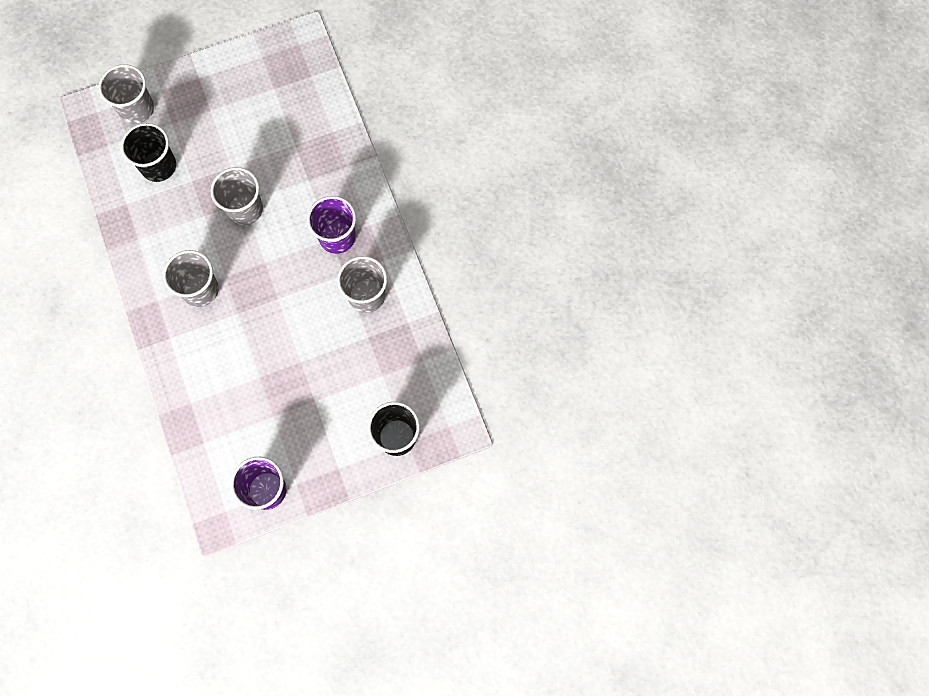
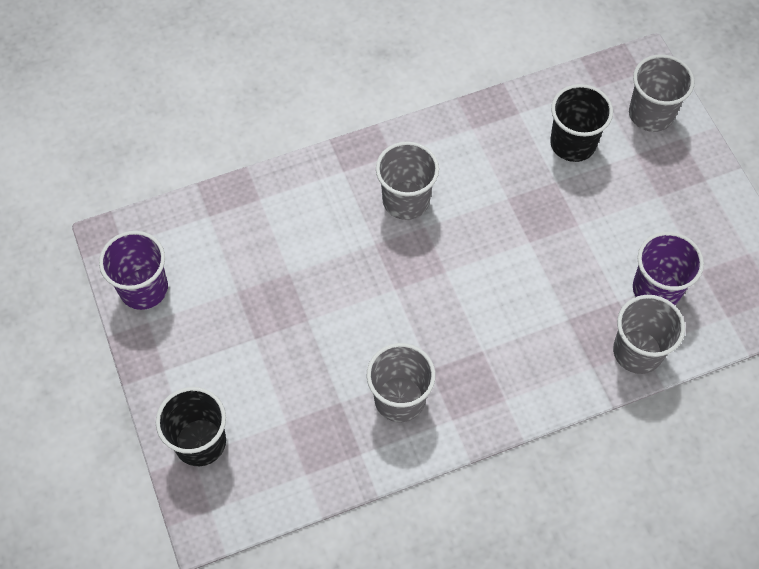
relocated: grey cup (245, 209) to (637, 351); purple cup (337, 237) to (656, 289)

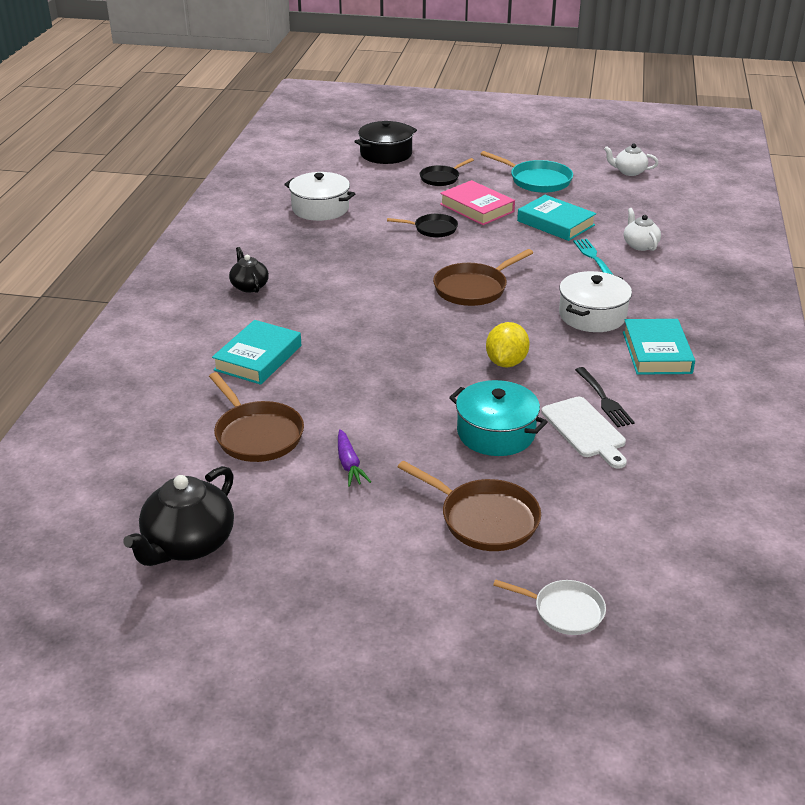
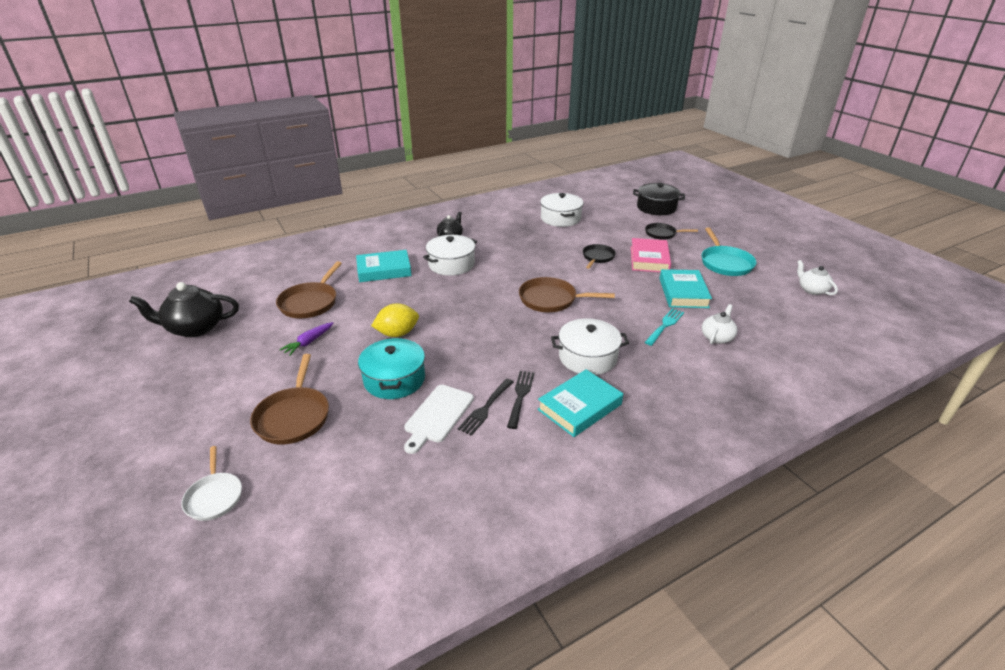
appeared: white pot (451, 264); black fork (520, 396)
relocated: yellow lemon (506, 362) to (397, 333)
spun: black pan (433, 229) = (597, 257) 120 degrees counterclockwise

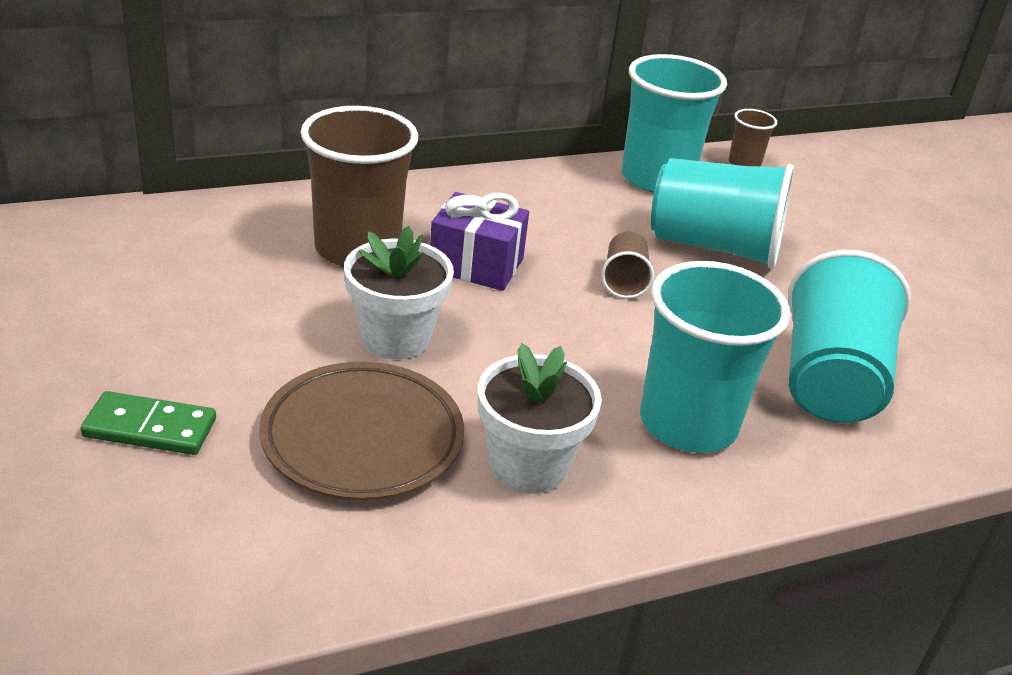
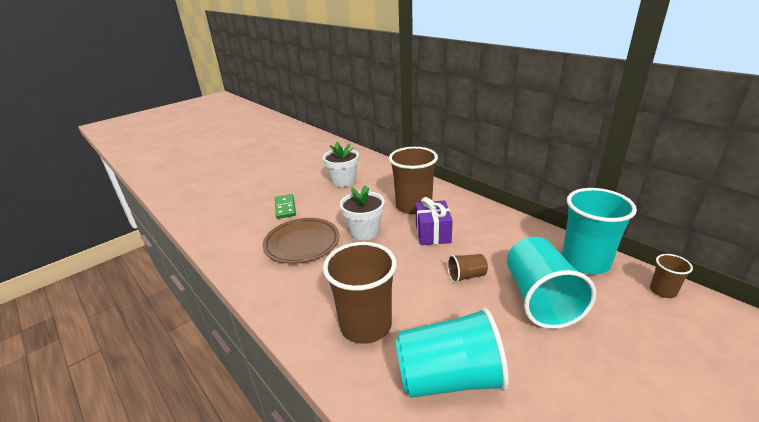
relocated: white flower pot (528, 465) to (343, 181)
colour: turquoise cup (688, 423) to brown cup (366, 325)

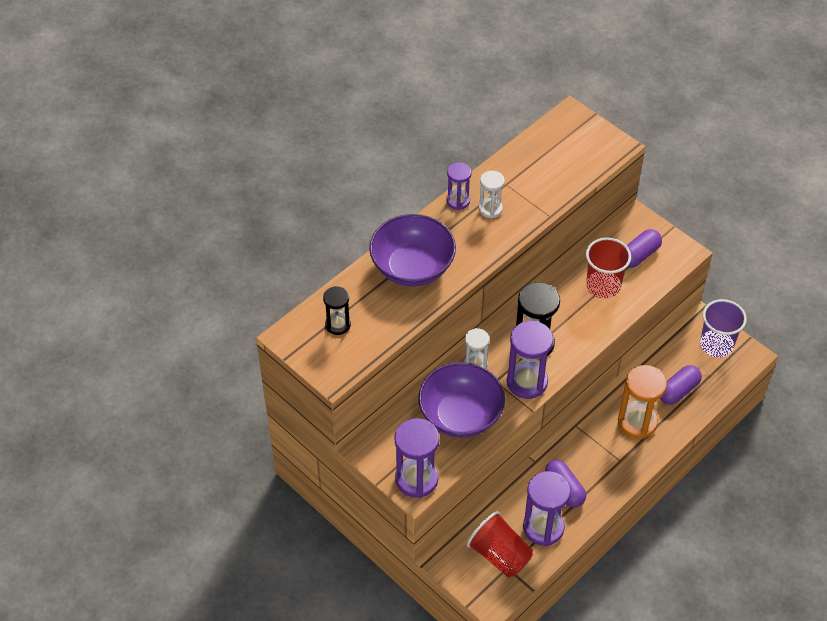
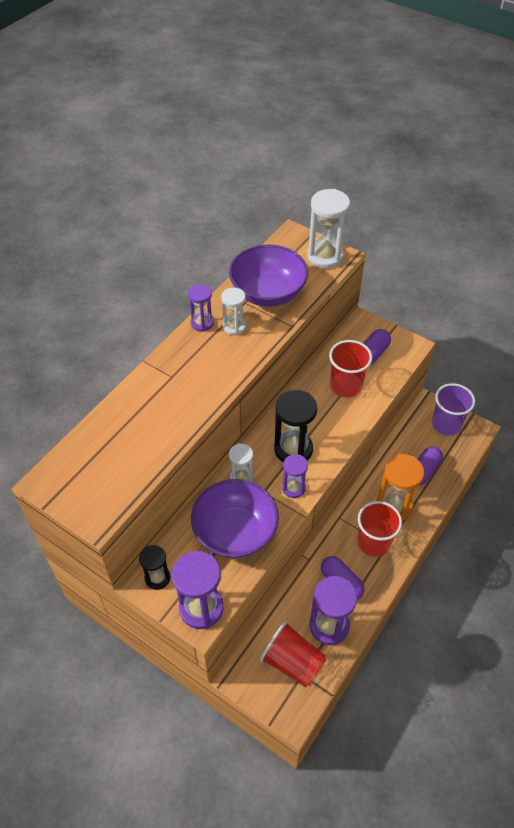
appeared: white hourglass (325, 256); red cup (373, 543)
relocated: purple bowl (412, 267) to (268, 293); black hourglass (338, 325) to (157, 578)
size: purple hourglass (527, 382) = (293, 488) x0.59

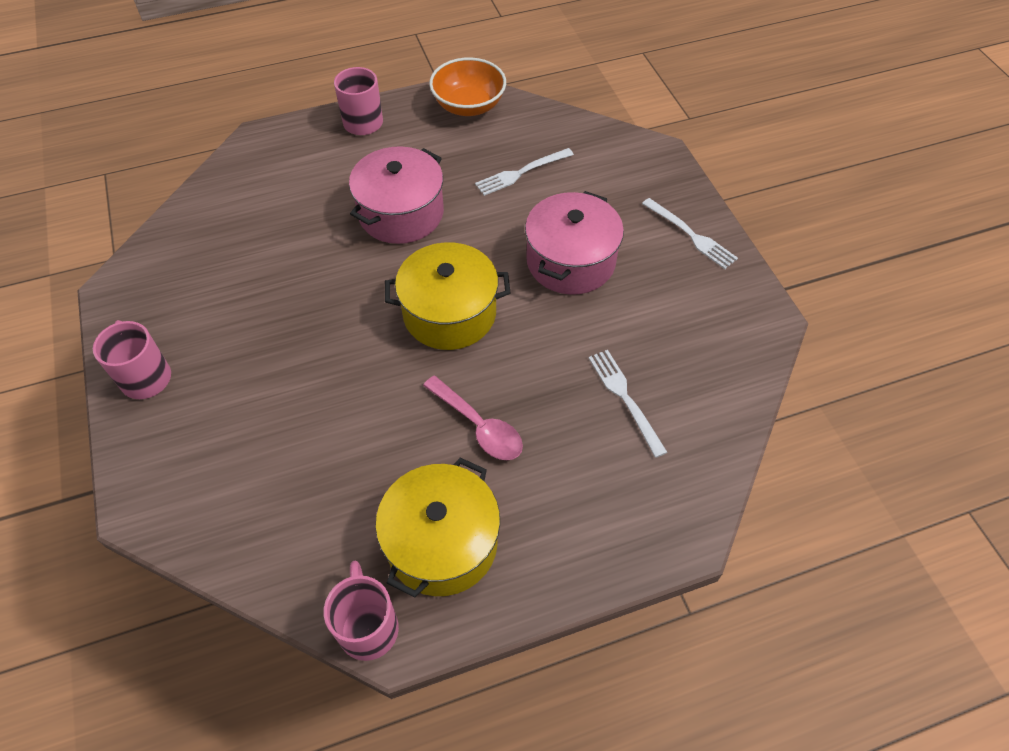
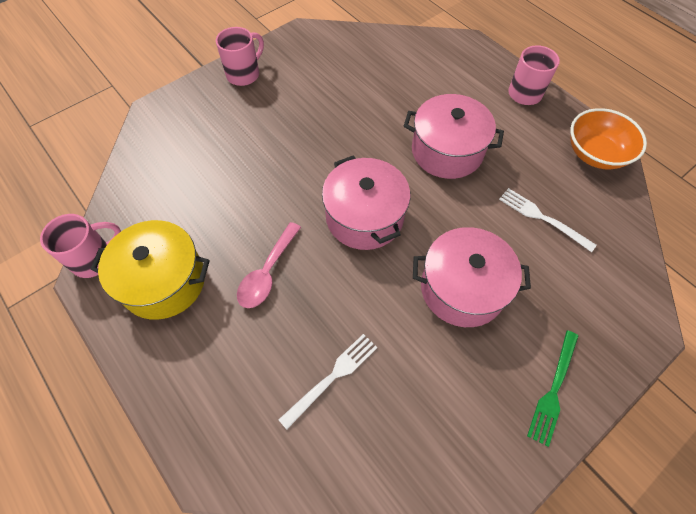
colour: white fork (691, 235) to green fork (553, 390); yellow pot (449, 313) to pink pot (364, 217)

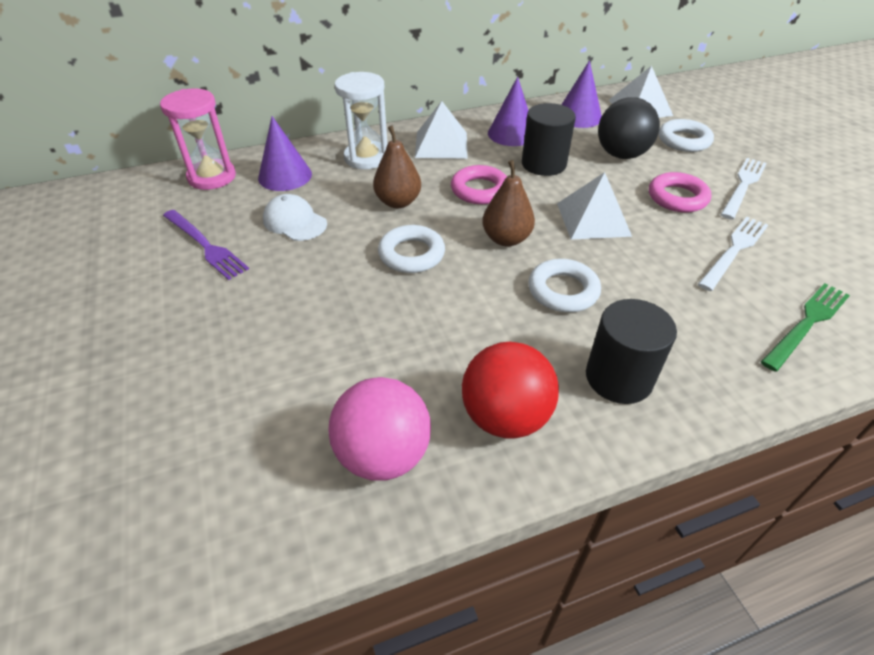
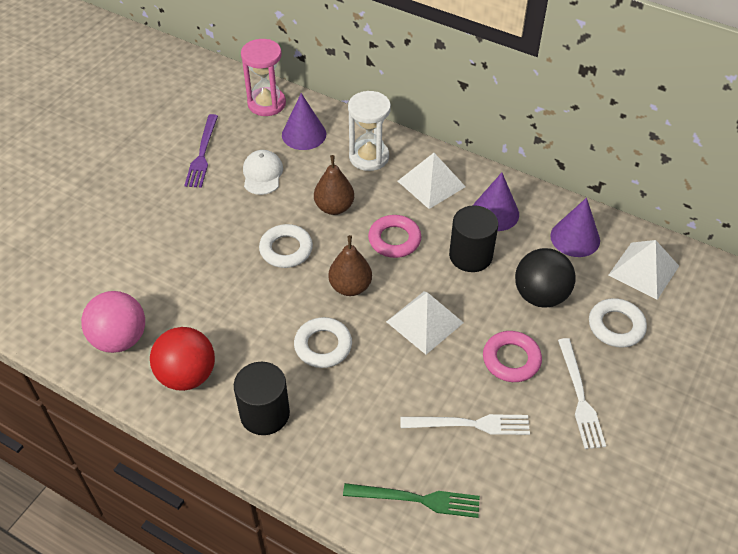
spun: white fork (743, 186) = (580, 396) 90 degrees clockwise

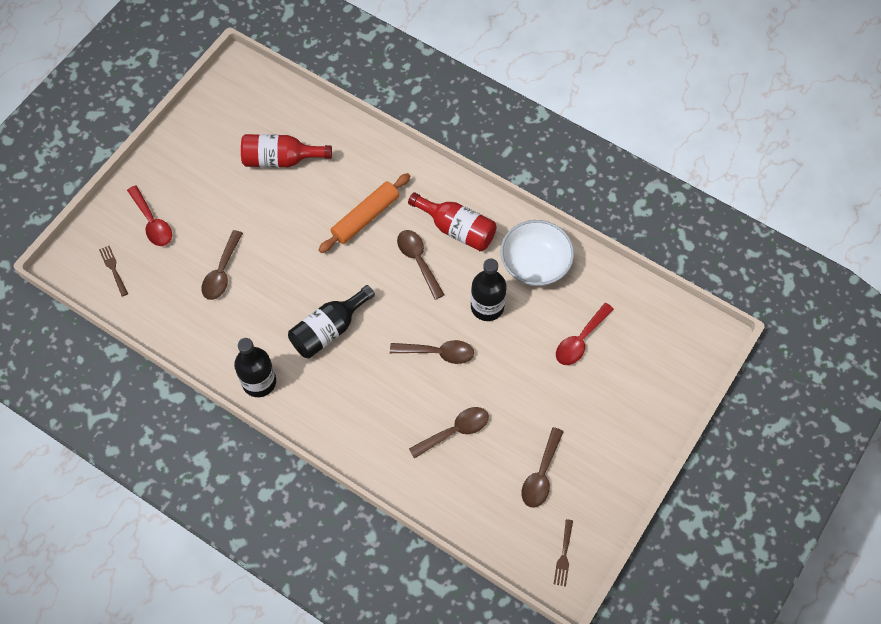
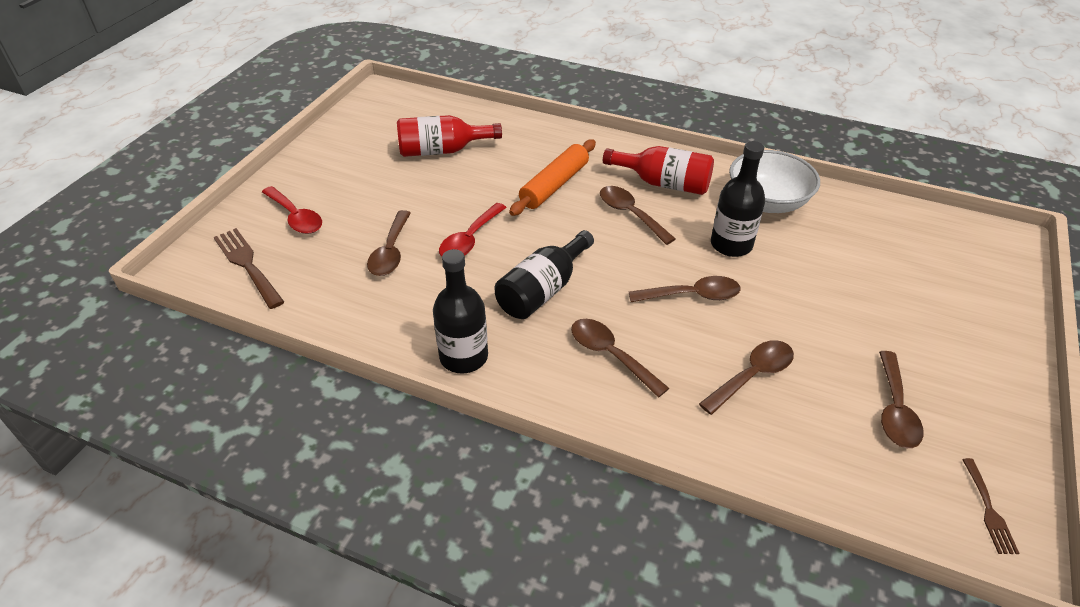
appeared: brown spoon (610, 355)
relocated: red spoon (580, 340) to (470, 239)
size: brown fork (113, 269) = (247, 265) x1.71

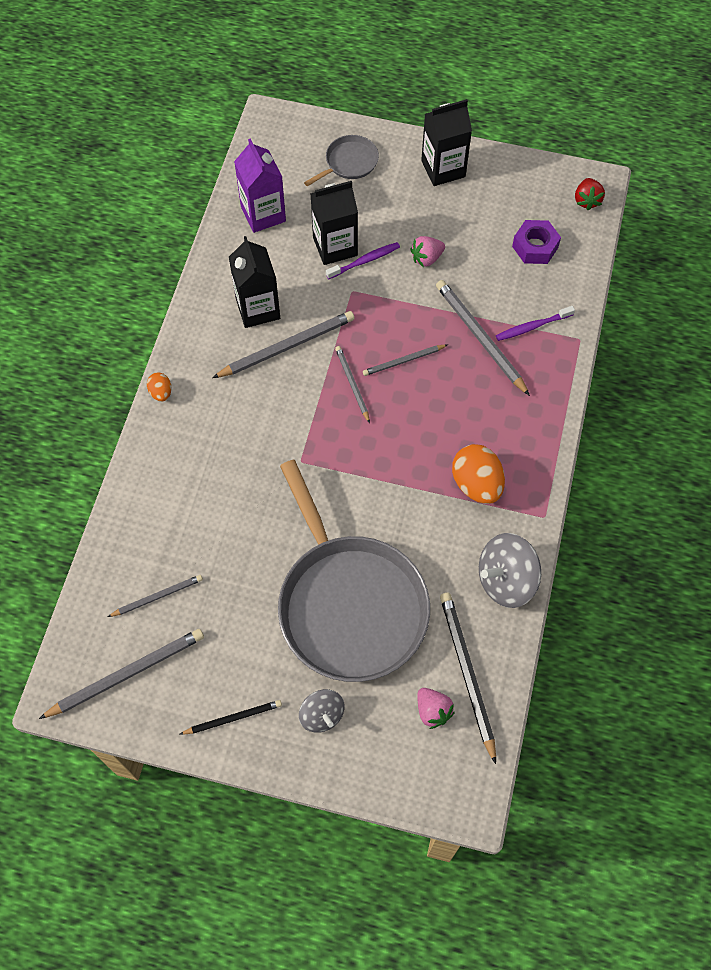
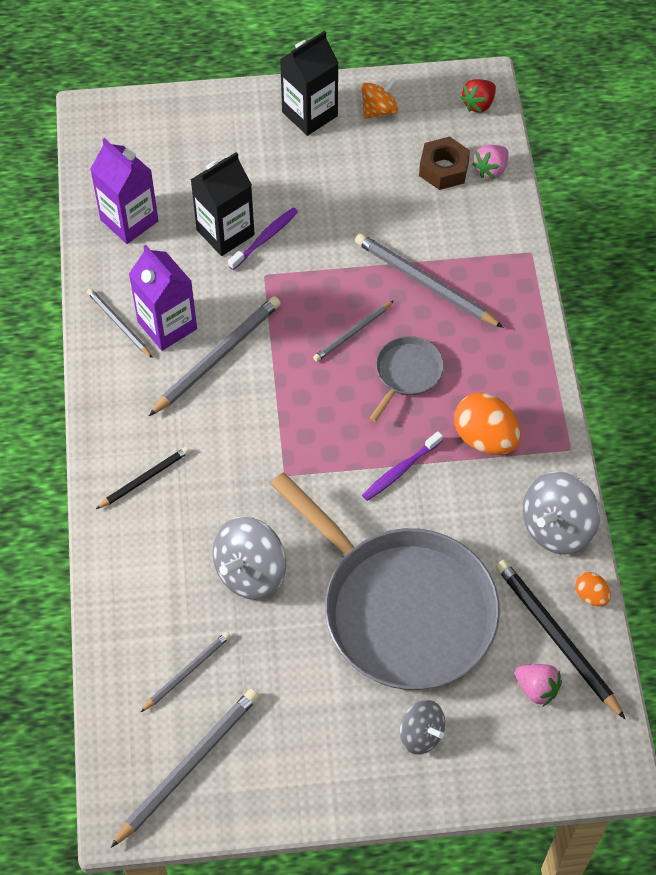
appeared: orange spinning top (379, 110); grey spinning top (250, 572)
relocated: grey pan (349, 162) to (407, 373); pink strawberry (426, 258) to (491, 169); purple toothbrush (532, 327) to (400, 470); grey pencil (352, 384) to (119, 324); orange egg (161, 392) to (591, 595); black pencil (233, 718) to (144, 478)
colour: purple nut (535, 247) to brown nut (443, 169); black carton (258, 309) to purple carton (167, 325)
spun: red strawberry (587, 200) = (478, 104) 60 degrees clockwise

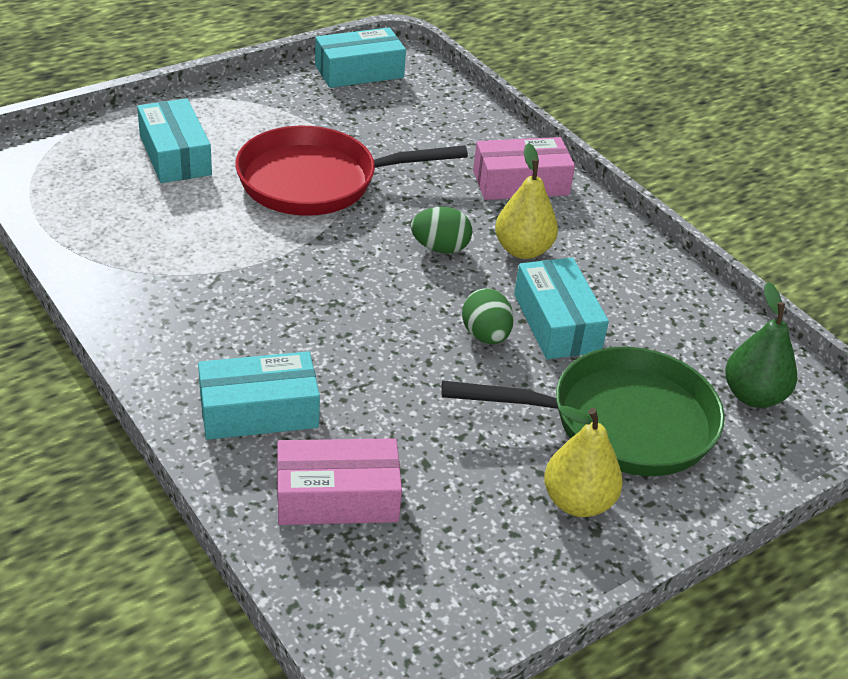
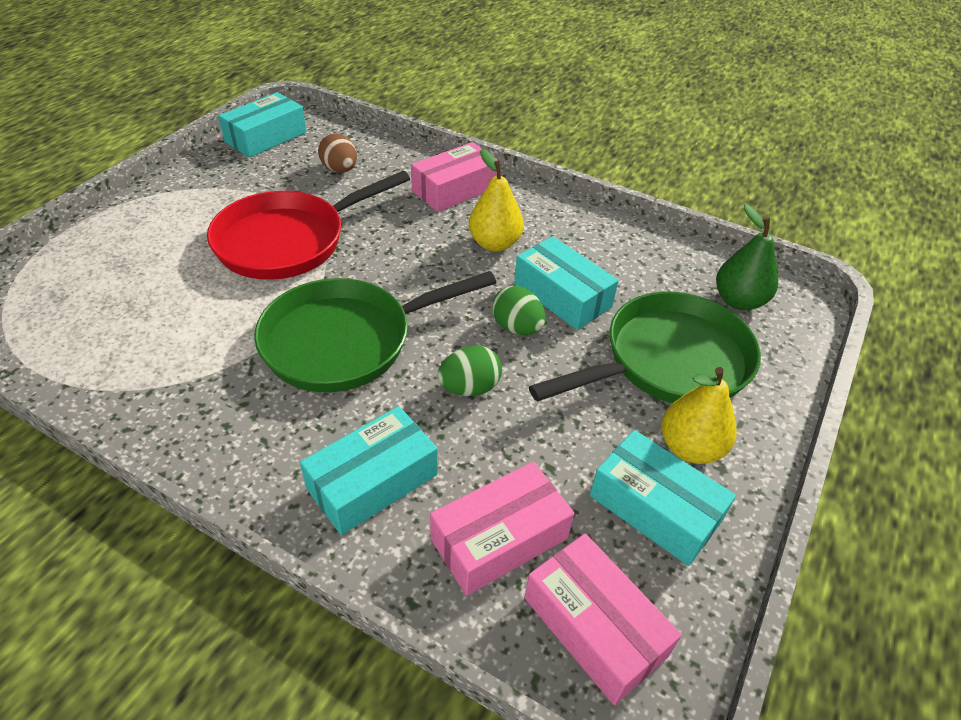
appeared: brown egg (340, 170); green pan (346, 341); pink box (594, 626)
relocated: turquoise box (175, 155) to (655, 508); green egg (440, 248) to (469, 388)

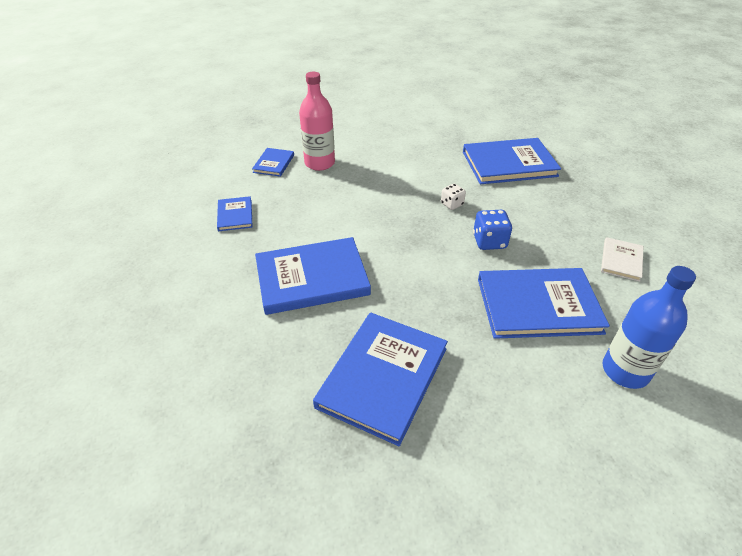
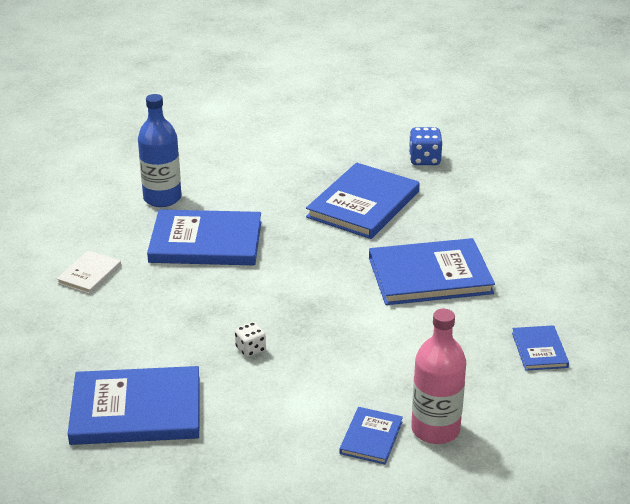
relocated: blue book (274, 163) to (371, 437); blue dice (489, 242) to (424, 160)

